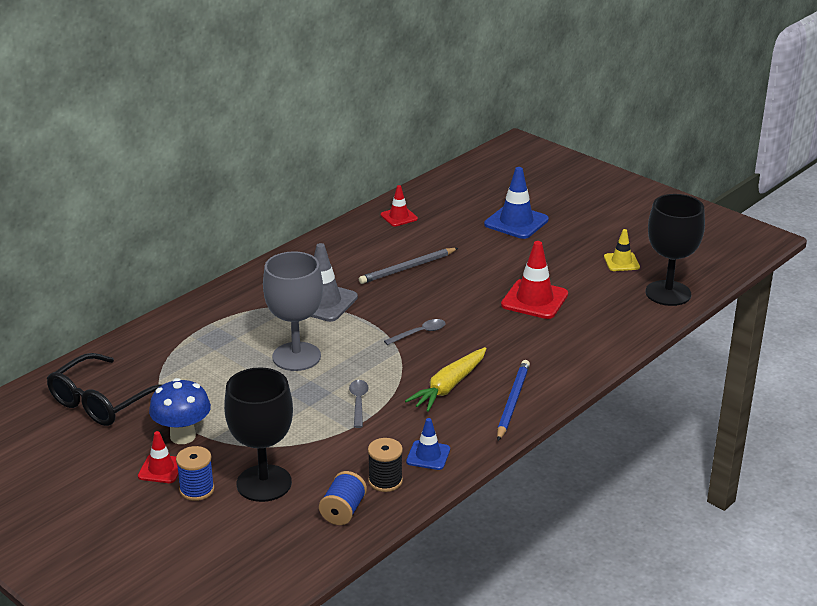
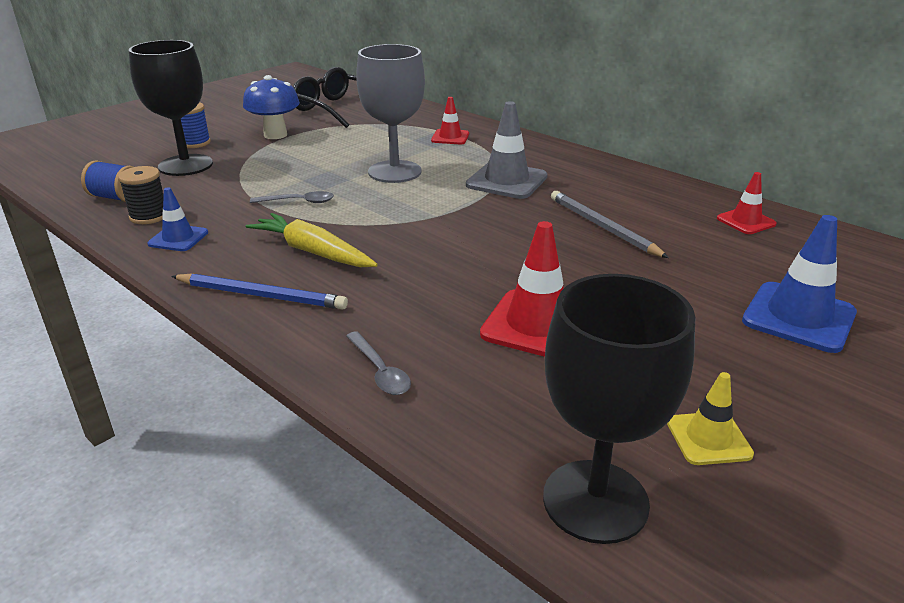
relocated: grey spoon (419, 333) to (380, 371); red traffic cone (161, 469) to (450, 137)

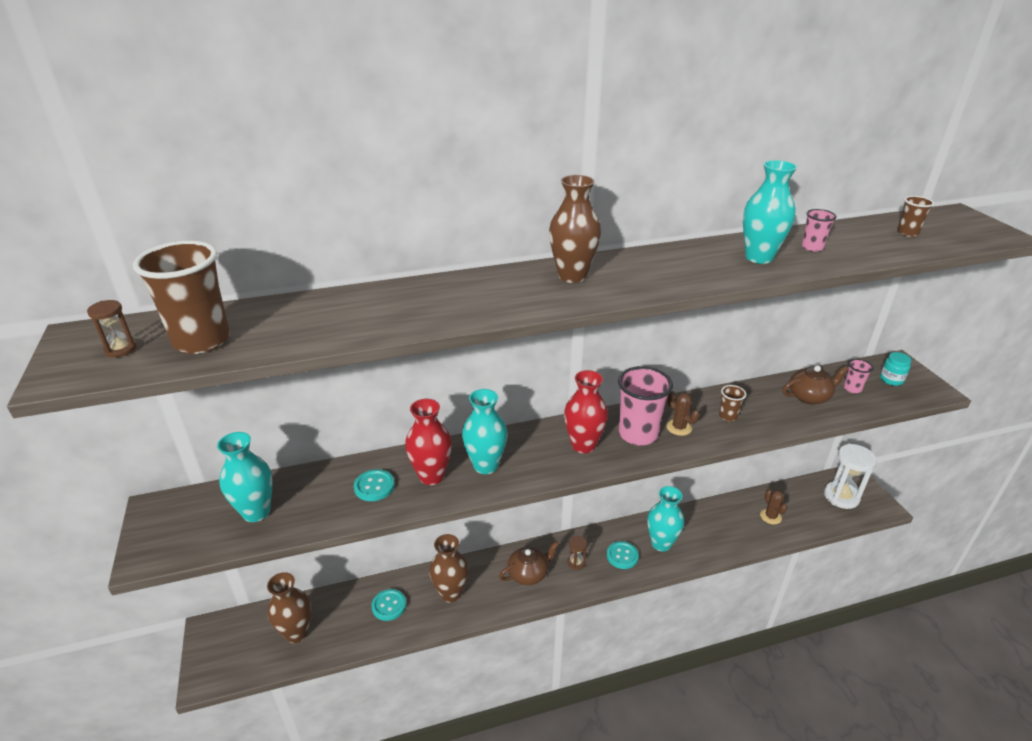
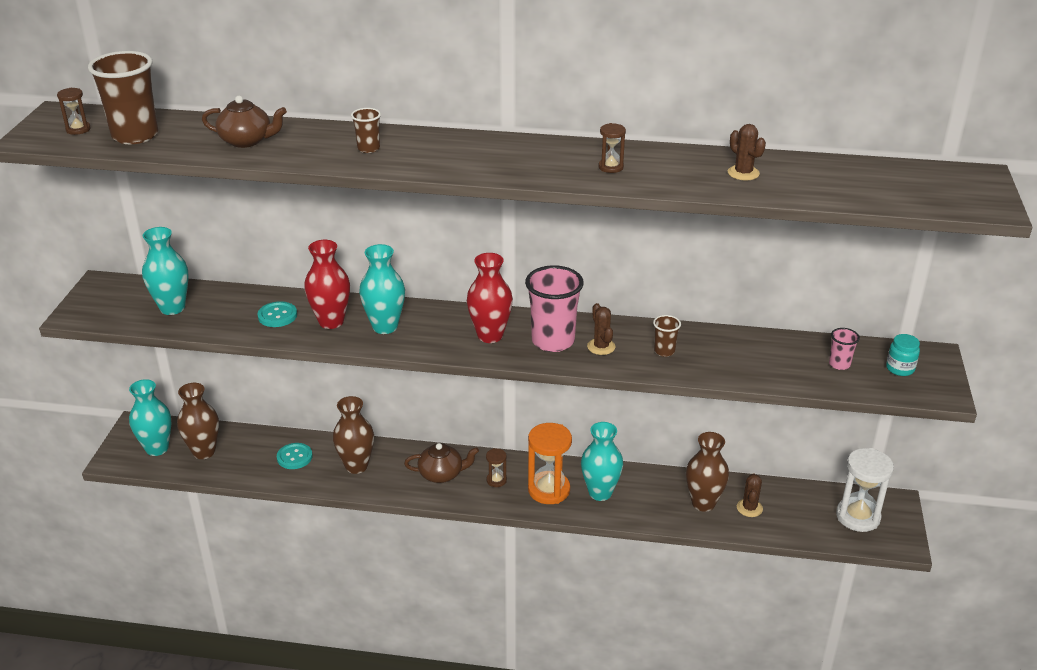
appeared: brown hourglass (611, 167)
relocated: turquoise vase (759, 257) to (157, 448); brown vase (572, 276) to (703, 503); brown cup (907, 233) to (368, 148); brown teapot (809, 397) to (247, 141)
exchanged: pink cup (812, 247) to brown cactus (743, 173); turquoise button (622, 556) to orange hourglass (549, 490)

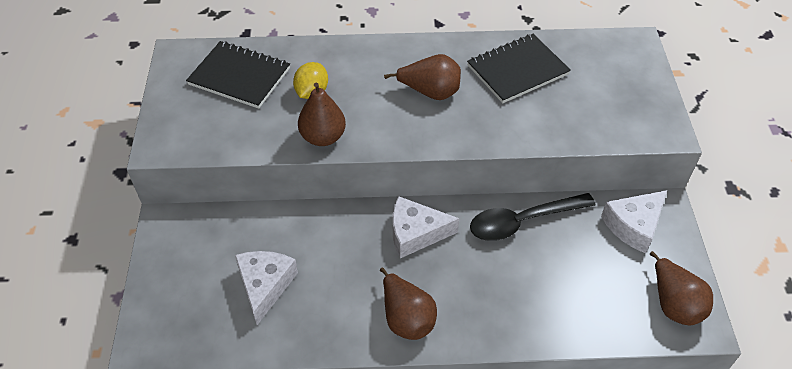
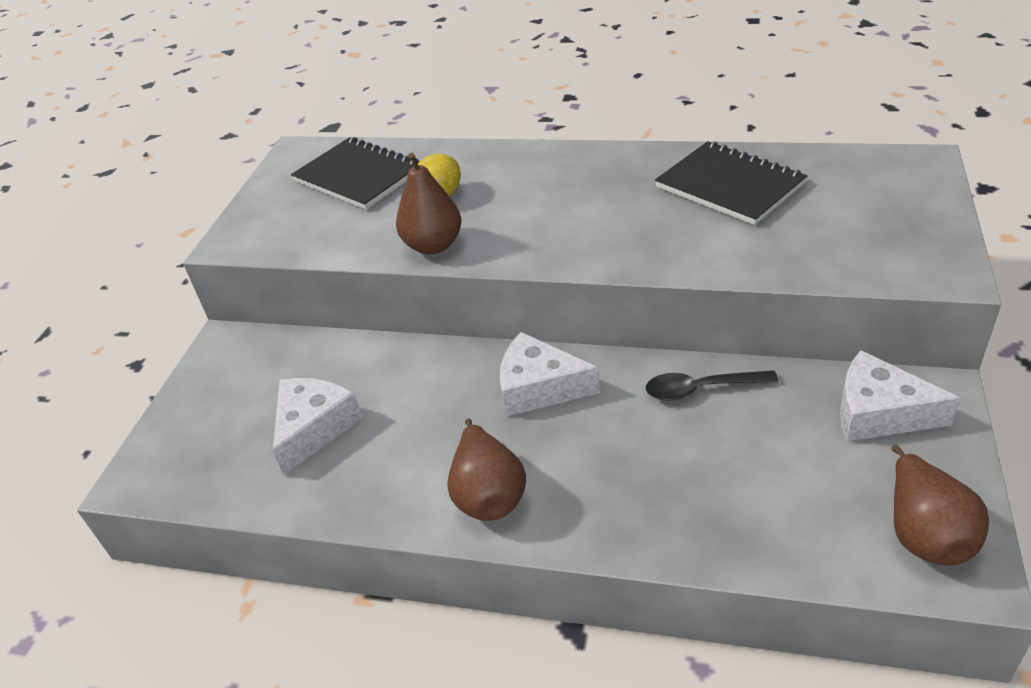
missing: brown pear (430, 92)
spun: black notebook (517, 70) = (729, 186) 60 degrees clockwise; white cheese (633, 225) = (878, 412) 45 degrees clockwise
size: black spoon (523, 221) = (701, 389) x0.65

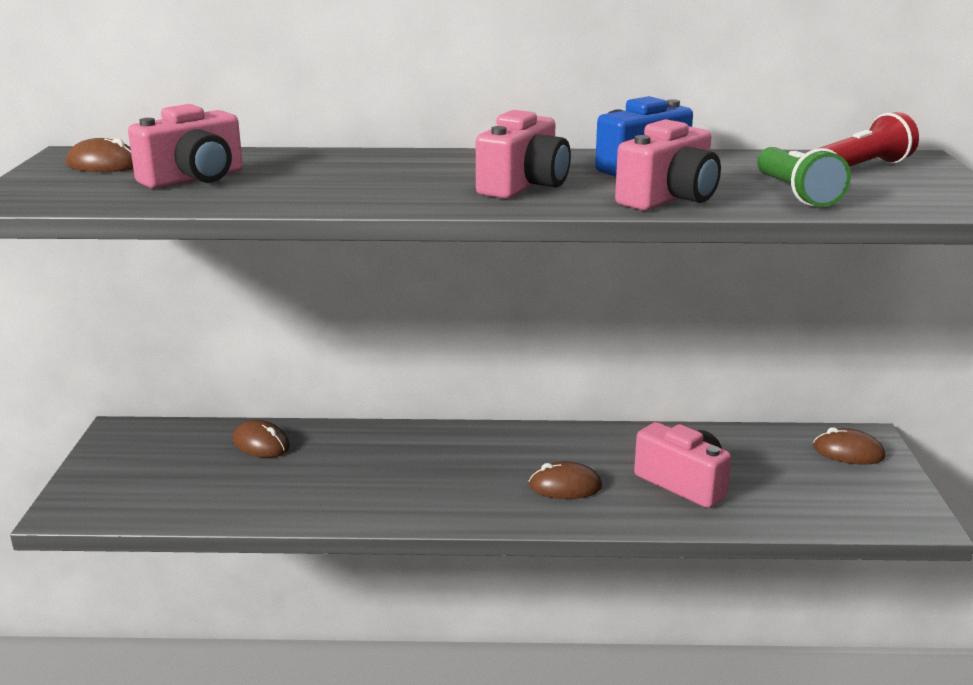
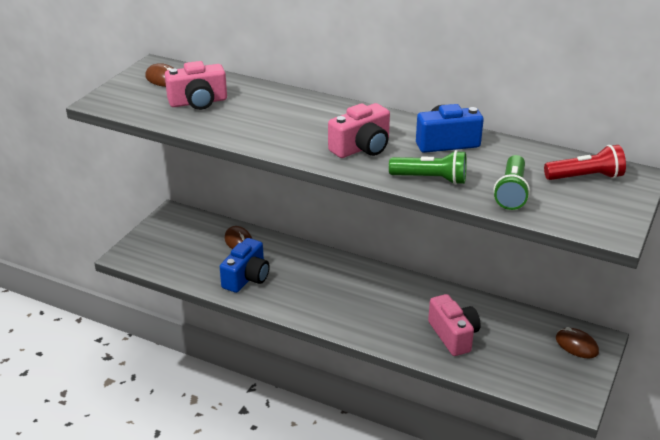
missing: brown mouse (565, 486)
appeared: blue camera (246, 278)
exchanged: pink camera (669, 199) to green flashlight (431, 179)

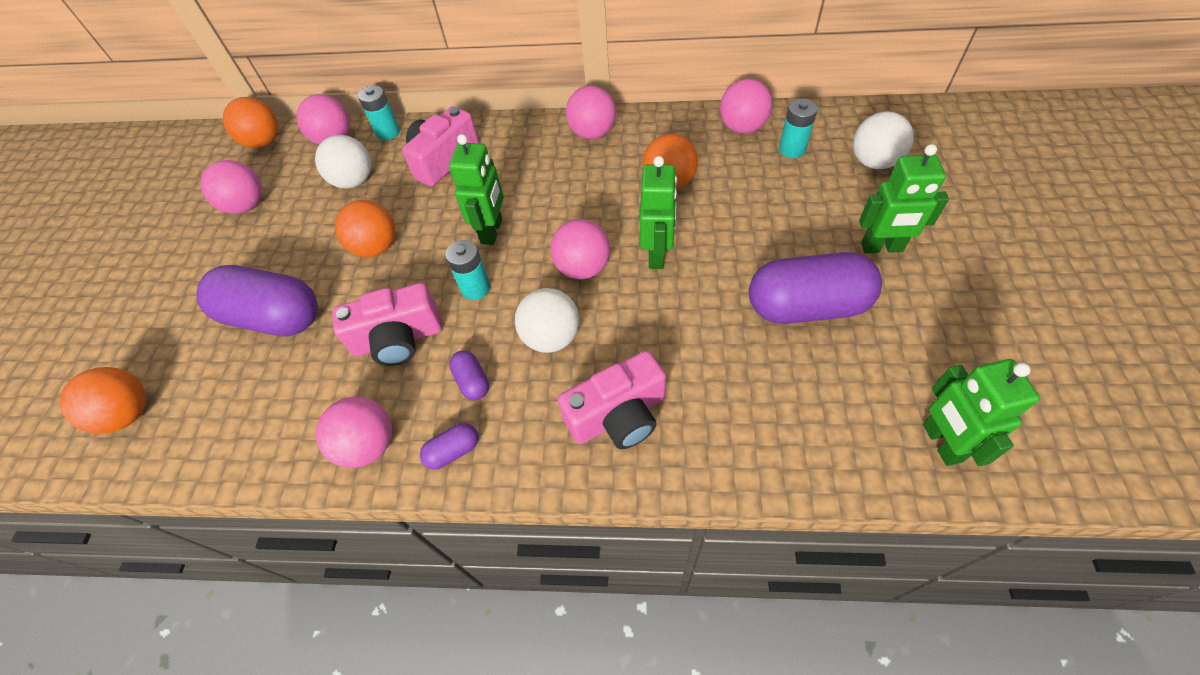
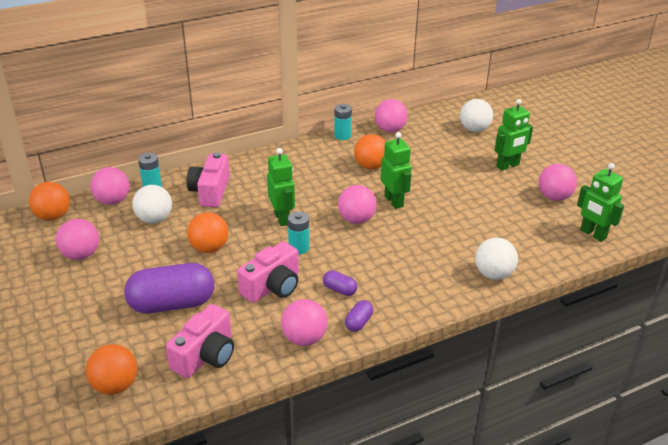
missing: purple capsule (806, 307)
relocated: pink ball (592, 133) to (554, 197); turquoise battery (792, 149) to (342, 135); white ball (551, 337) to (493, 274); pink camera (618, 416) to (205, 355)

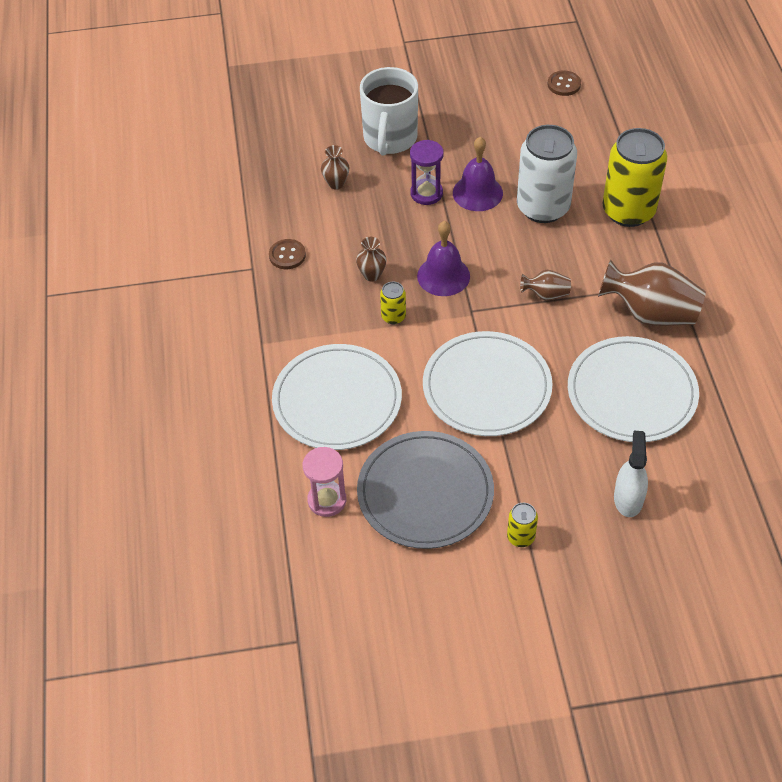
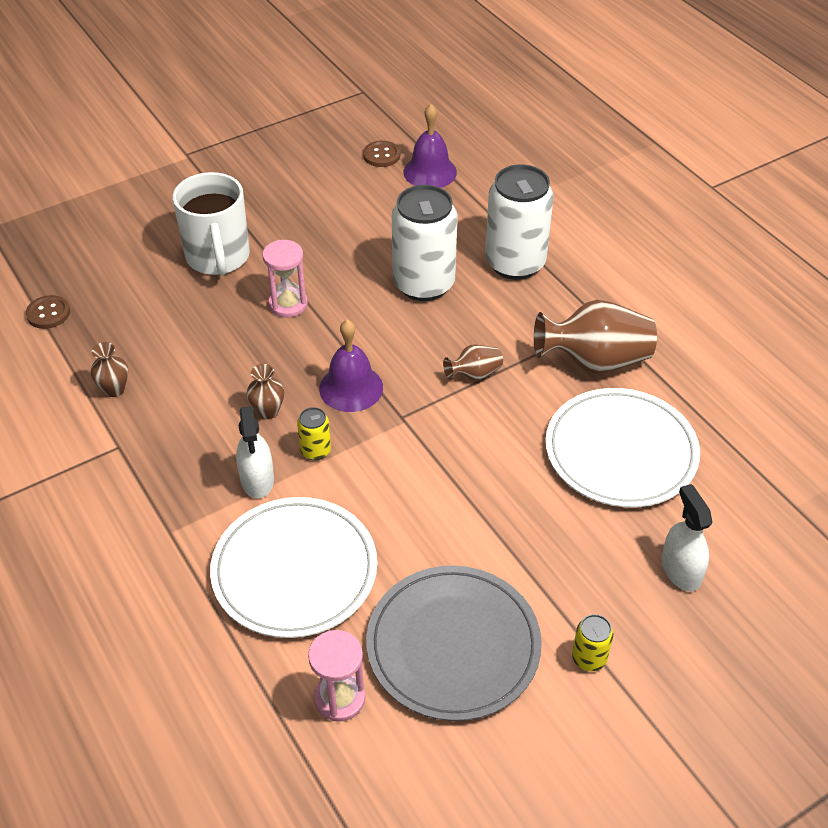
missing: white plate (487, 387)
appeared: white spray bottle (257, 480)
relocated: purple bell (477, 193) to (430, 172); brown vase (336, 183) to (114, 389); brown button (287, 255) to (48, 313)
colour: yellow can (628, 211) to white can (515, 263); purple hourglass (426, 193) to pink hourglass (288, 304)

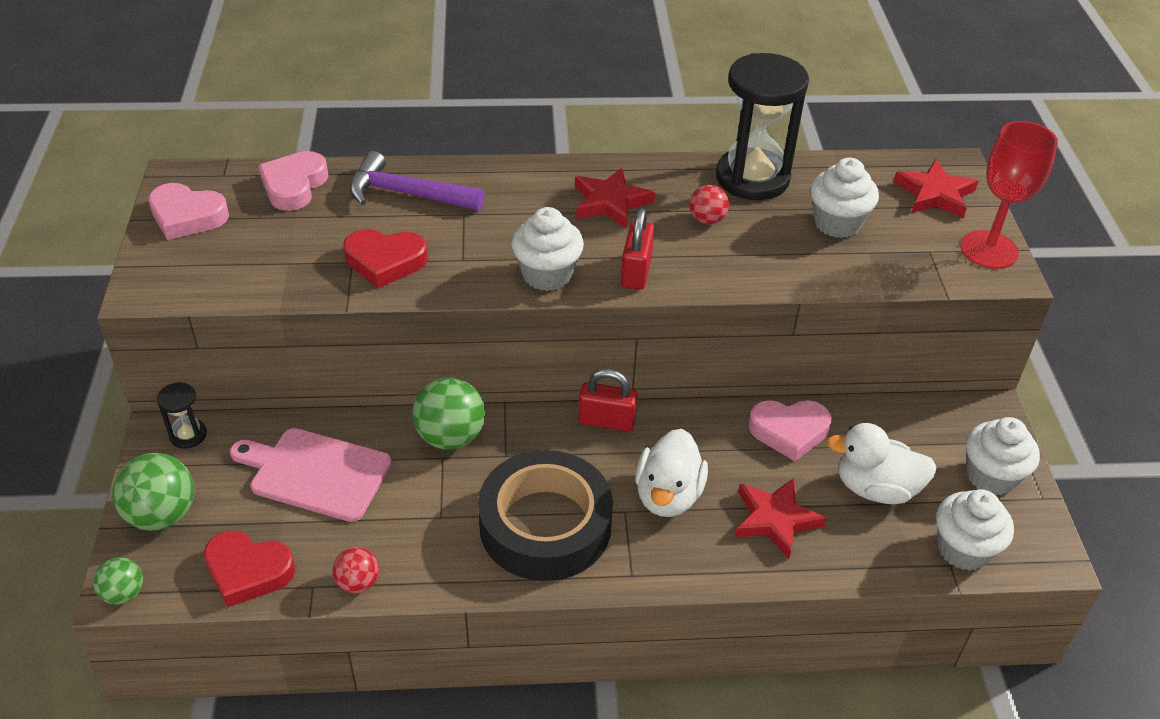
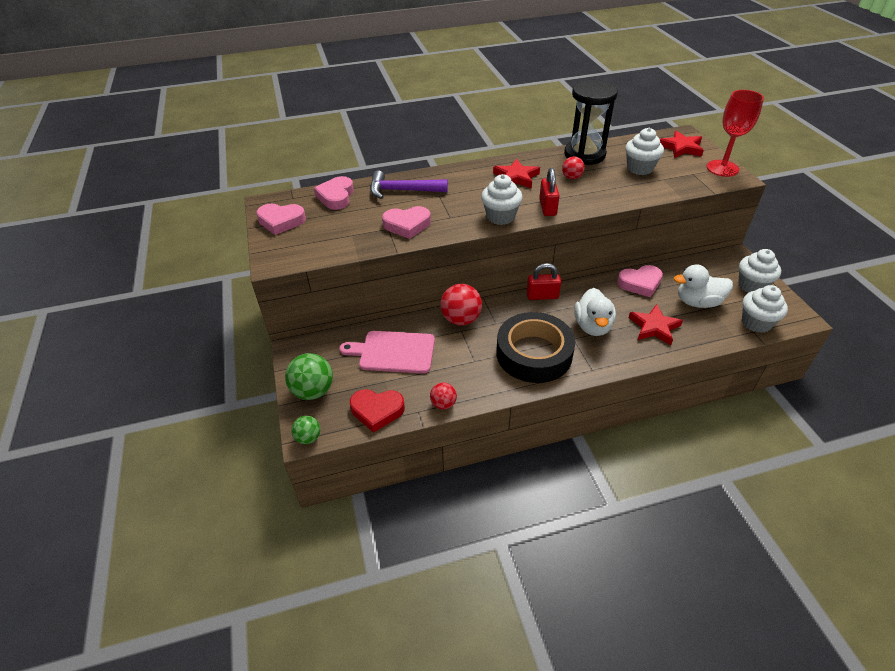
missing: black hourglass (188, 435)
colour: red heart (385, 261) to pink heart (407, 225); green ball (450, 437) to red ball (461, 319)

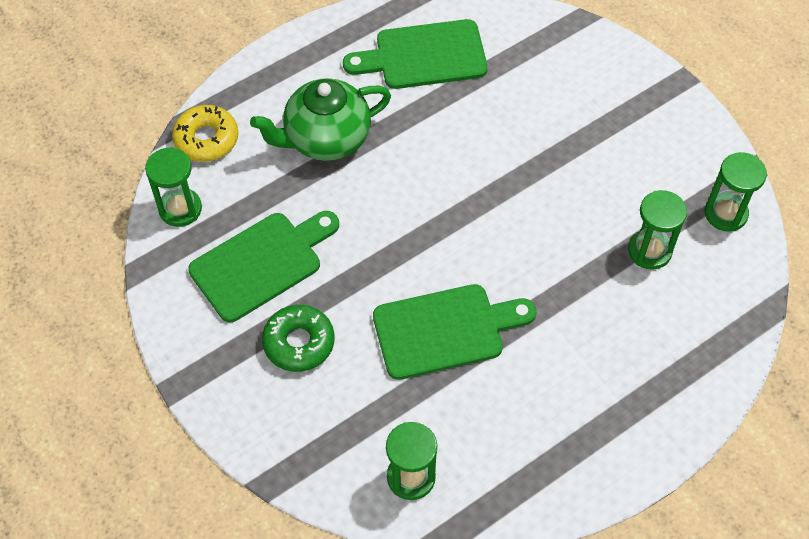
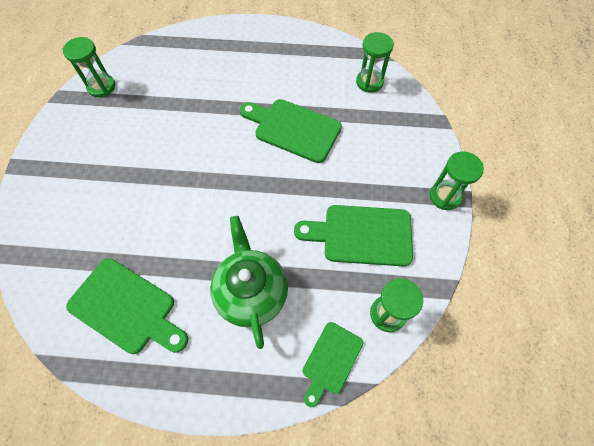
missing: green donut (299, 343)
relocated: green hourglass (649, 251) to (445, 196)
exchanged: yellow donut (206, 139) to green cutting board (331, 360)
spun: green teapot (326, 139) = (251, 292) 120 degrees counterclockwise

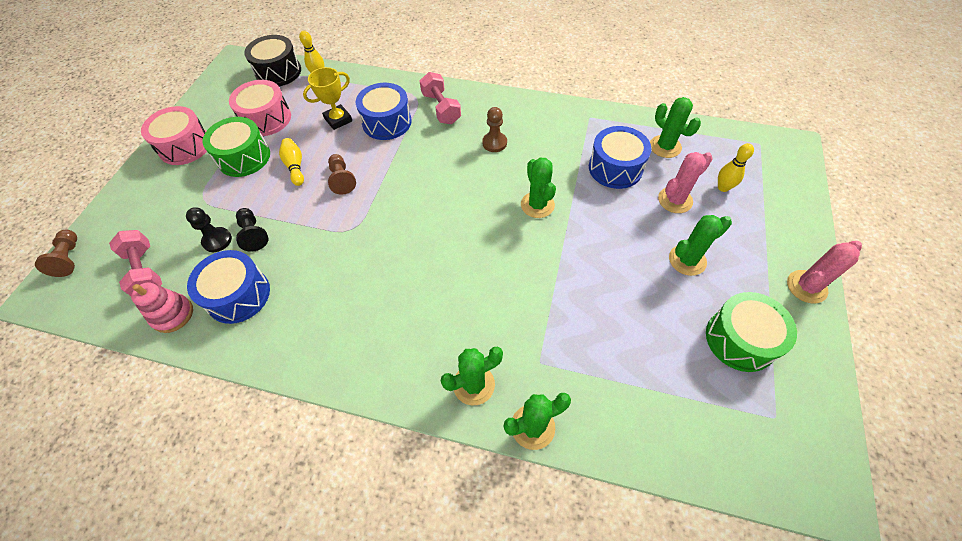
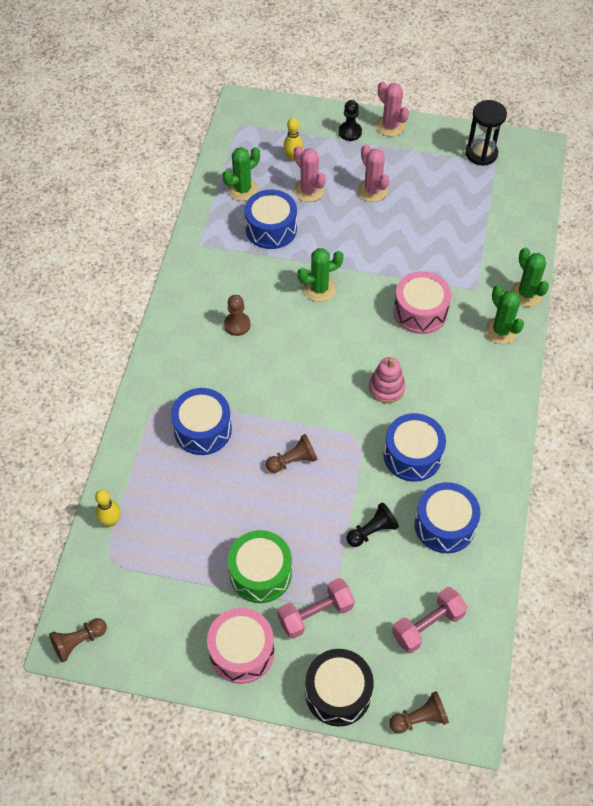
missing: yellow trophy (338, 120); yellow bowling pin (295, 166); green drum (740, 339)
appeared: black hourglass (481, 154); blue drum (412, 455); brown pawn (78, 642)
relocated: black drum (278, 72) to (338, 693); pink dumbbell (441, 108) to (315, 614); pink drum (266, 119) to (420, 311); black pawn (217, 240) to (350, 132); pink stacking toy (172, 314) to (386, 388)
colour: green cactus (687, 260) to pink cactus (372, 191)

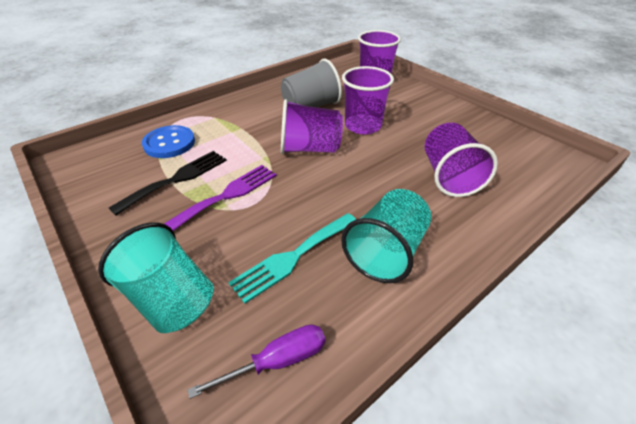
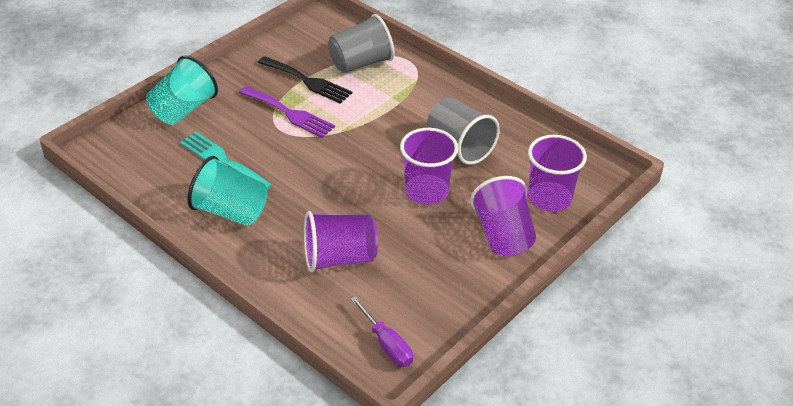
relocated: purple cup (309, 148) to (503, 235); purple screwdriver (277, 361) to (386, 344)
exchanged: blue button (169, 143) to grey cup (361, 63)

